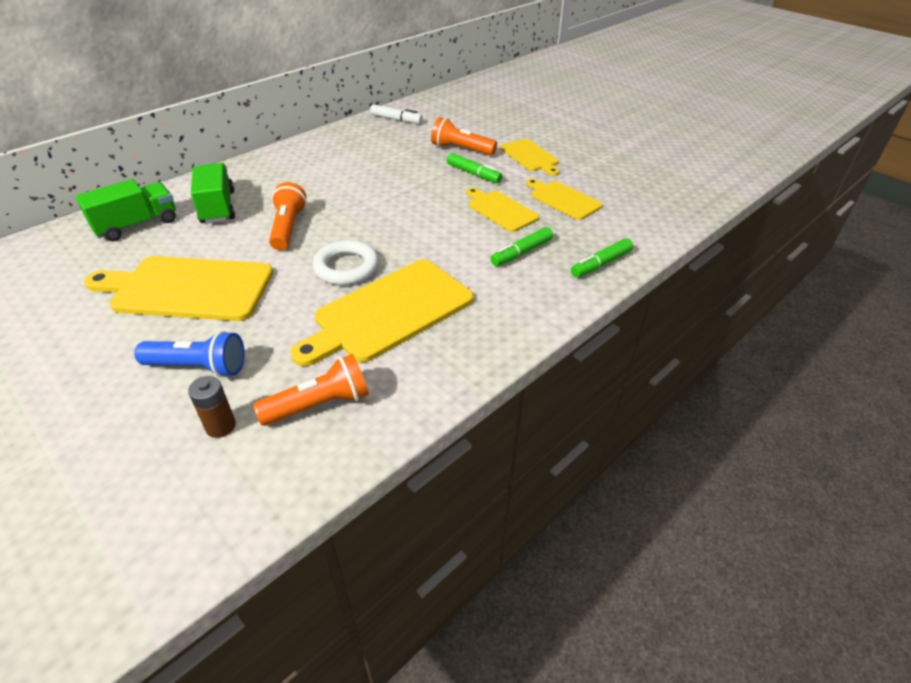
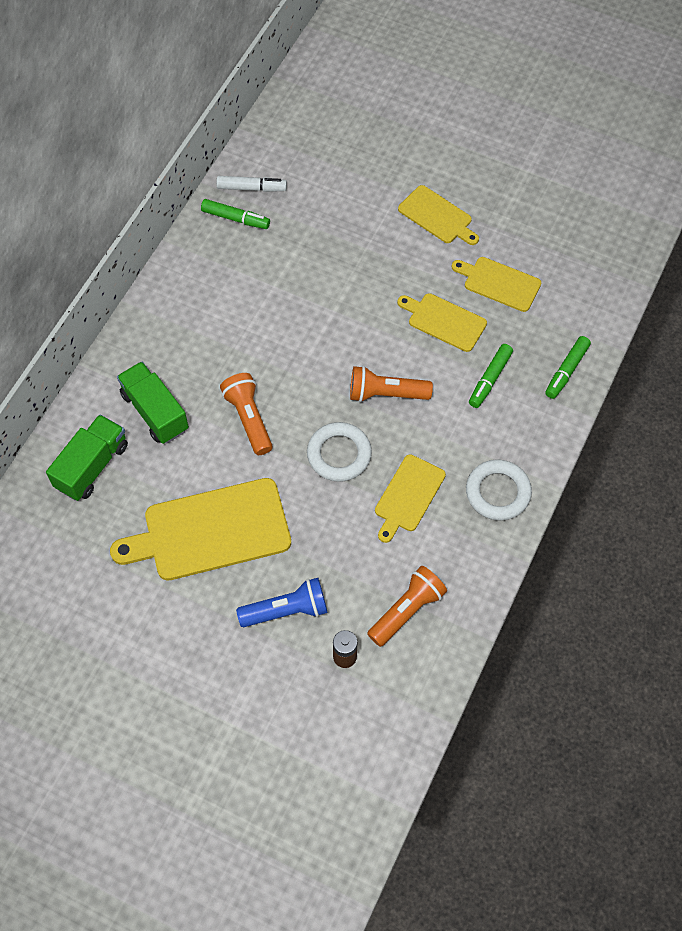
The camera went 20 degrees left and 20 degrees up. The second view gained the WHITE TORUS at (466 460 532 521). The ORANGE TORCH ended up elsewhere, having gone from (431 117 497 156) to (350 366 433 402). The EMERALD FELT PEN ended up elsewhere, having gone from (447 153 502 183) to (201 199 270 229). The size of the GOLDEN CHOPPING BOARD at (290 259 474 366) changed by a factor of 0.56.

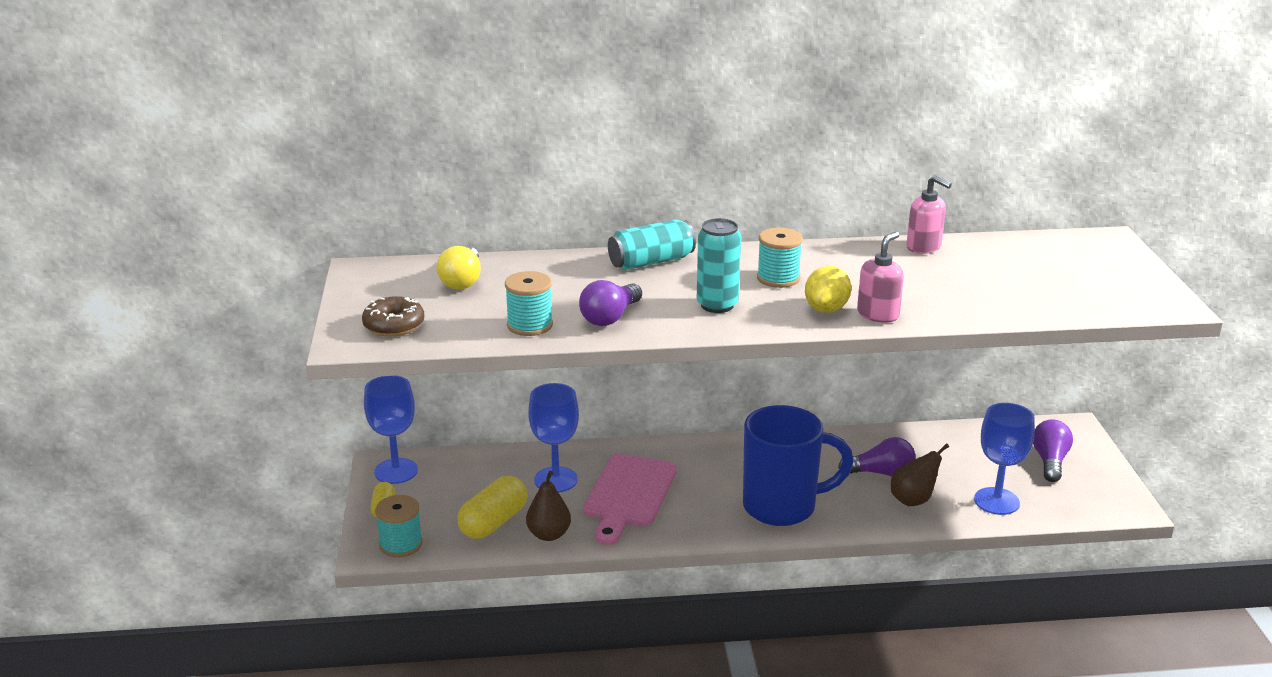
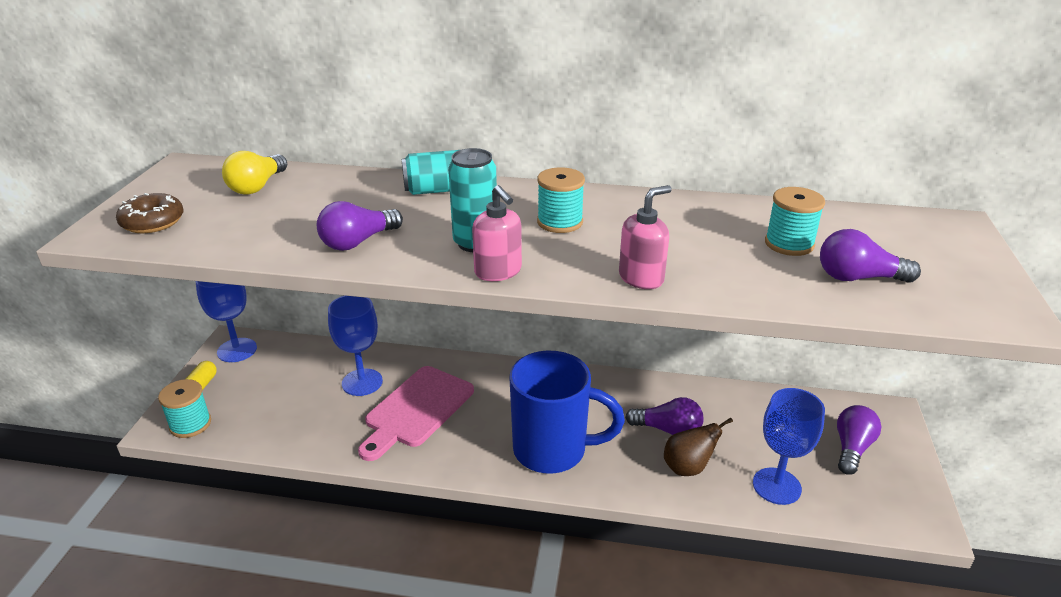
The camera went 15 degrees right and 5 degrees up. The second view lost the GOLDEN PILL at (457 476 527 539). The second view lost the RUSSET PEAR FRUIT at (526 471 571 541). The second view lost the GOLDEN LEMON at (805 266 851 313). The second view gained the VIOLET LIGHTBULB at (820 229 921 283). The AQUA REEL OF THREAD ended up elsewhere, having gone from (505 271 553 336) to (765 187 825 256). The ROSY PUMP BOTTLE ended up elsewhere, having gone from (907 175 952 254) to (472 185 522 281).

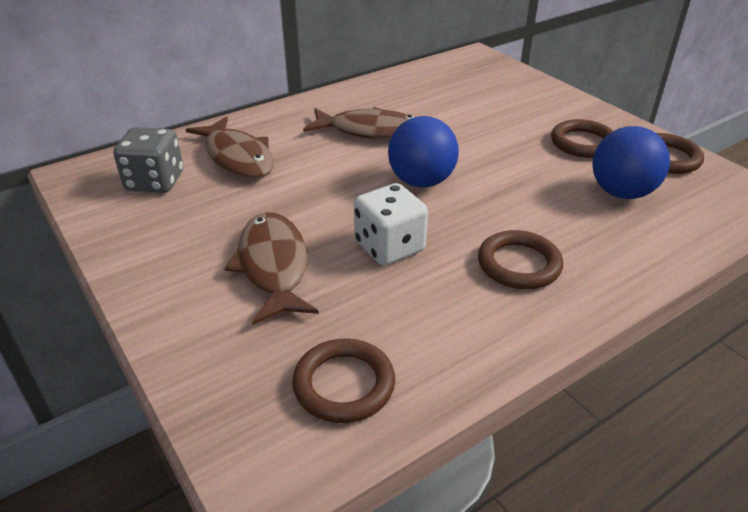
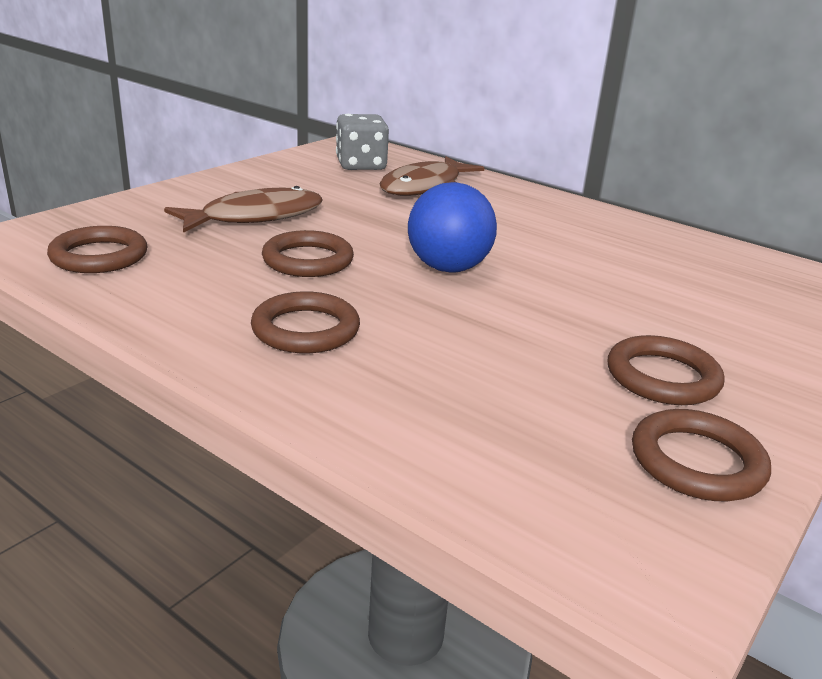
The camera went 70 degrees right and 10 degrees down. The second view lost the RUSSET FISH FIGURE at (303 107 415 140). The second view lost the ROYAL BLUE SPHERE at (593 126 670 199). Where the WHITE DICE stood at (354 183 428 266), the RUSSET TORUS came to stand at (262 230 354 277).

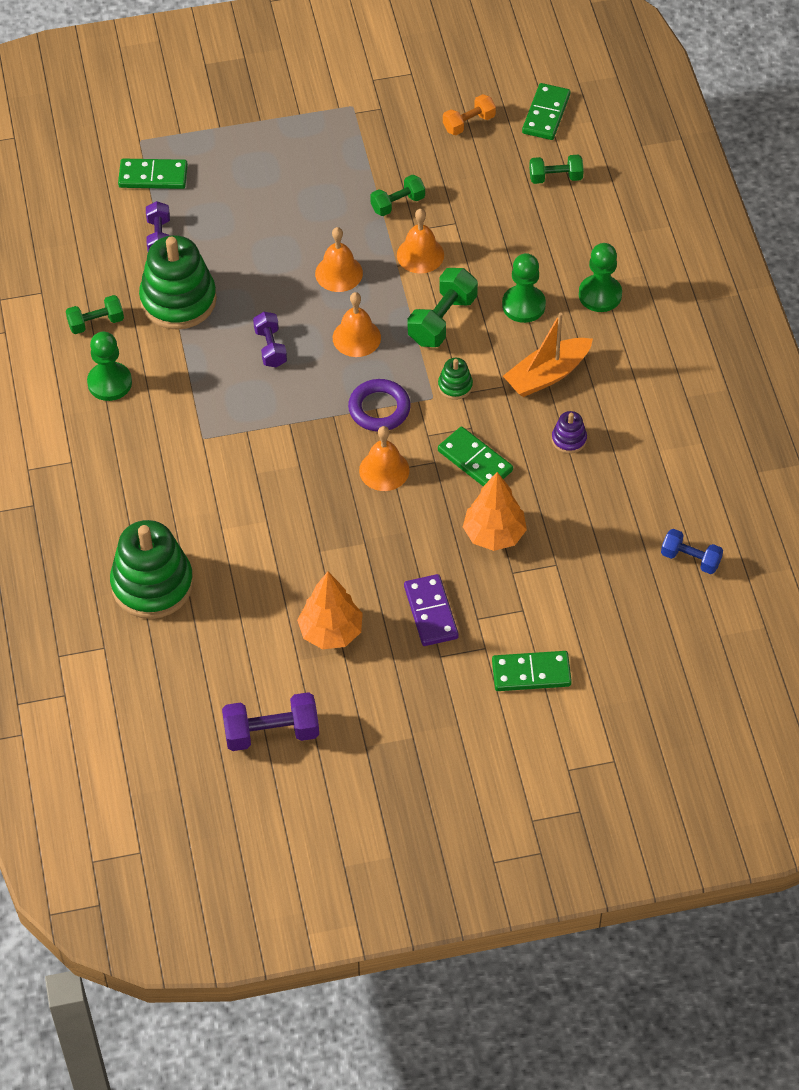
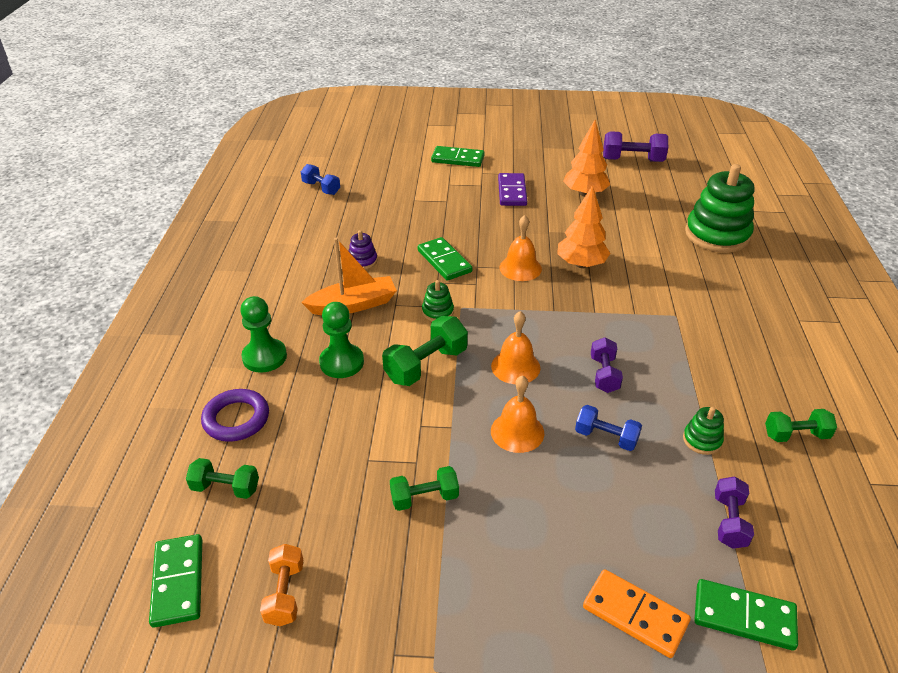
The camera went 165 degrees left and 15 degrees down. The second view lost the EMERALD GAME PAWN at (87 332 132 401). The second view lost the ORANGE SCHOOL BELL at (397 209 444 274). The second view gained the ROYAL BLUE DUMBBELL at (575 405 642 451). The second view gained the ORANGE DOMINO at (583 569 691 658). The VIOLET TORUS ended up elsewhere, having gone from (348 379 411 431) to (201 389 269 442). The ORANGE TREE ended up elsewhere, having gone from (463 472 527 551) to (557 185 610 268). The ORANGE DUMBBELL at (443 94 496 135) ended up facing another way, 75 degrees counterclockwise from before. The EMERALD DOMINO at (522 83 570 140) ended up facing another way, 45 degrees counterclockwise from before. The size of the EMERALD STACKING RINGS at (139 235 217 330) changed by a factor of 0.44.

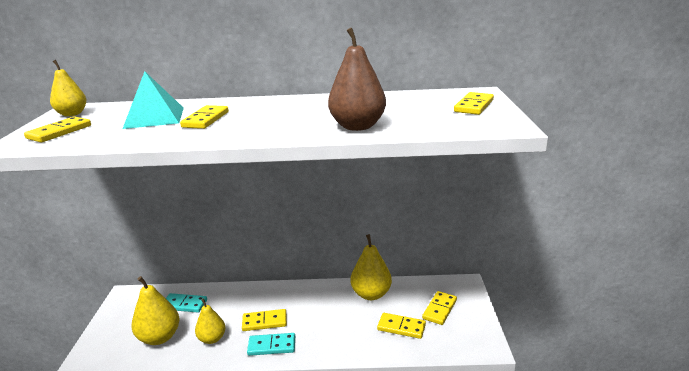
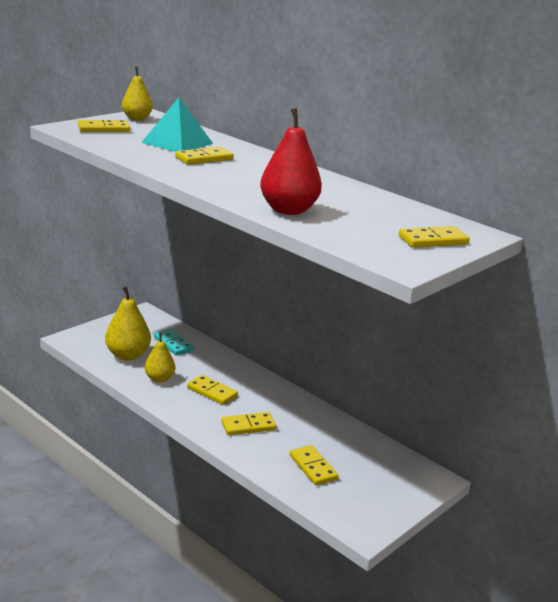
The camera went 40 degrees right and 0 degrees up. The second view lost the AQUA DOMINO at (247 333 295 356). The second view lost the GOLDEN PEAR FRUIT at (350 234 392 300). The GOLDEN DOMINO ended up elsewhere, having gone from (422 291 457 325) to (221 412 276 435). What was the RUSSET PEAR FRUIT at (328 28 386 131) turned into the SCARLET PEAR FRUIT at (260 108 322 215).

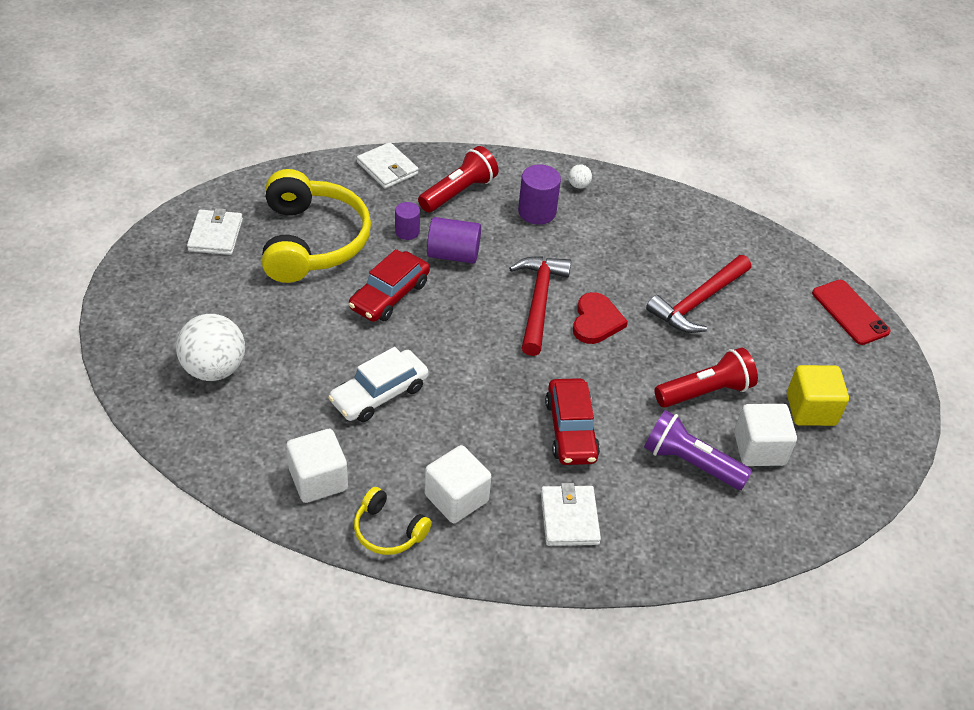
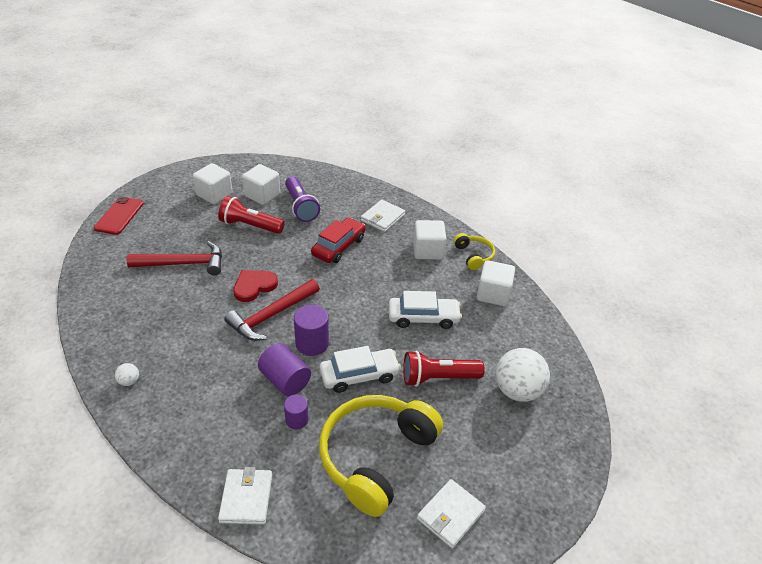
The camera went 140 degrees left and 5 degrees down. The SCARLET TORCH ended up elsewhere, having gone from (418 146 499 213) to (403 351 485 387). The VIOLET CYLINDER SHAPE ended up elsewhere, having gone from (518 165 561 224) to (294 305 329 356). What was the SCARLET CAR at (348 249 430 322) turned into the WHITE CAR at (320 346 401 393). What was the GOLDEN SOLID CUBE at (787 365 849 426) turned into the WHITE SOLID CUBE at (193 163 233 204).

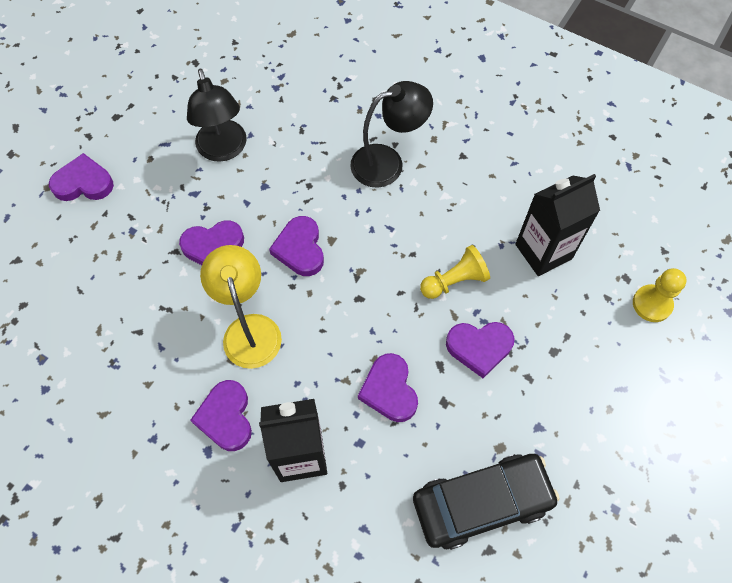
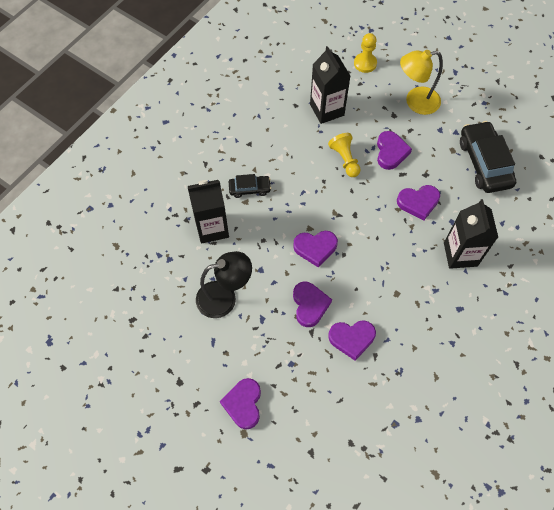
The camera went 85 degrees left and 0 degrees up. The second view gained the BLACK CARTON at (188 180 229 244). The VIOLET HEART SHAPE ended up elsewhere, having gone from (190 380 252 451) to (328 320 376 361). The GOLDEN DESK LAMP ended up elsewhere, having gone from (200 245 282 369) to (400 50 443 115). Where the BLACK DESK LAMP stood at (350 81 433 187), the BLACK CAR came to stand at (229 174 271 198).

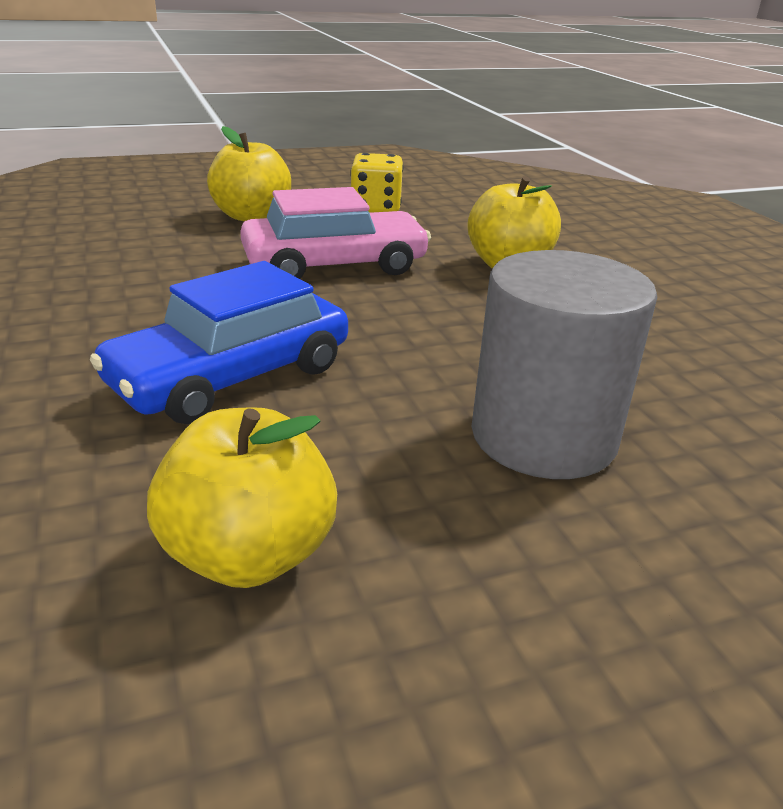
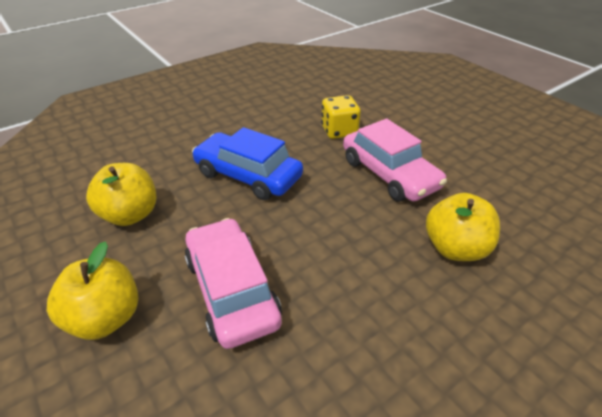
The camera went 75 degrees right and 10 degrees up. The GOLDEN APPLE ended up elsewhere, having gone from (207 126 291 222) to (47 241 138 340). The GOLDEN DICE ended up elsewhere, having gone from (350 153 403 213) to (321 95 361 139). Where the GREY CYLINDER SHAPE stood at (472 250 657 479), the ROSY CAR came to stand at (185 218 282 349).

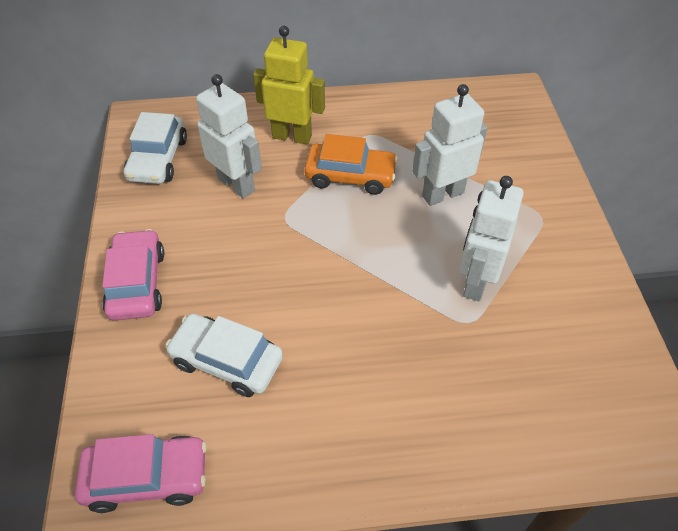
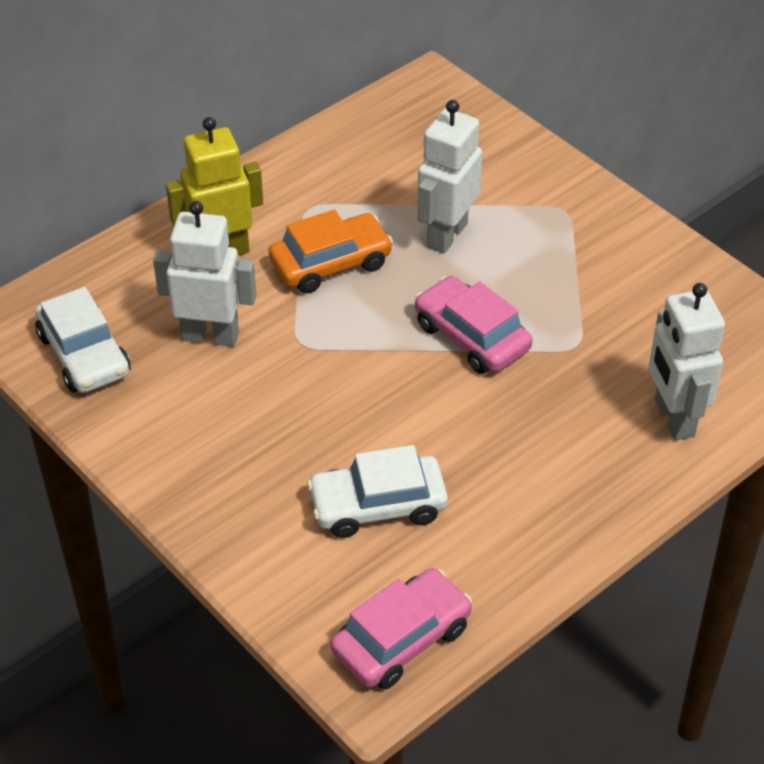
The camera went 35 degrees left and 5 degrees down. The ROSY CAR ended up elsewhere, having gone from (102 229 164 321) to (415 276 532 374). The WHITE TOY ROBOT ended up elsewhere, having gone from (459 176 524 301) to (648 283 725 440).

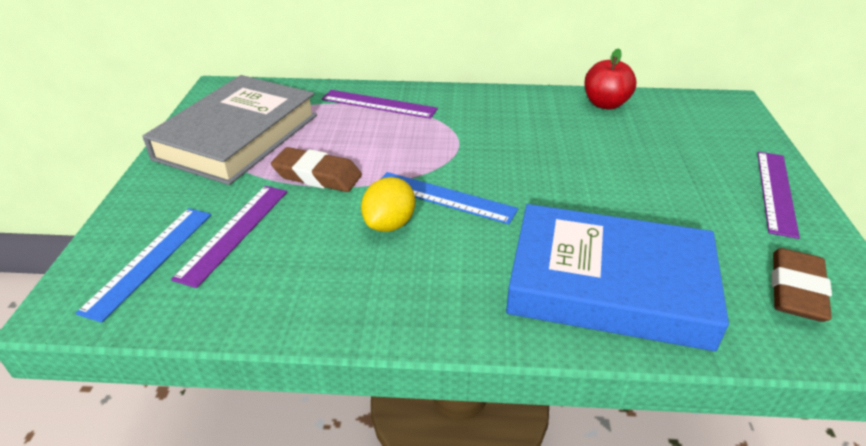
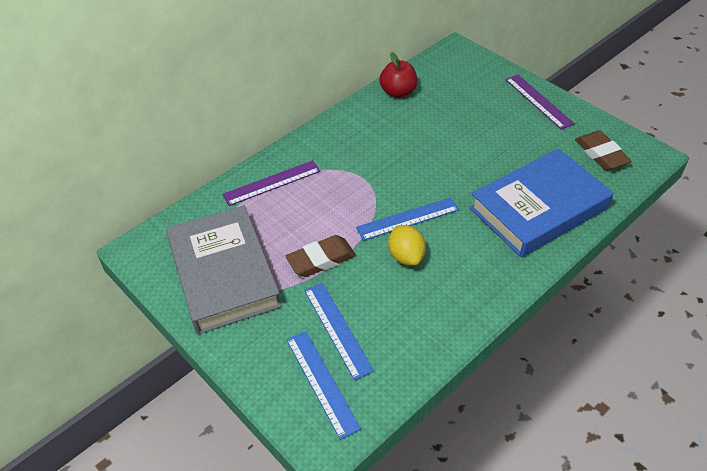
The camera went 45 degrees left and 10 degrees up. What was the VIOLET STRAIGHTEDGE at (171 186 287 288) turned into the ROYAL BLUE STRAIGHTEDGE at (304 283 374 380).

